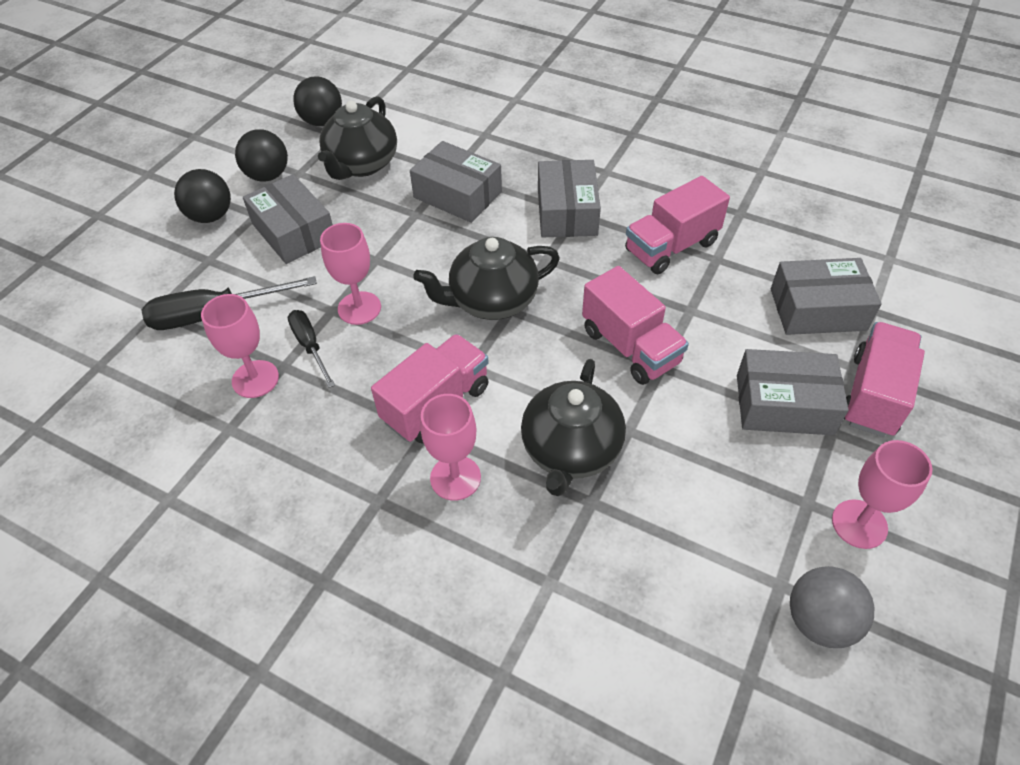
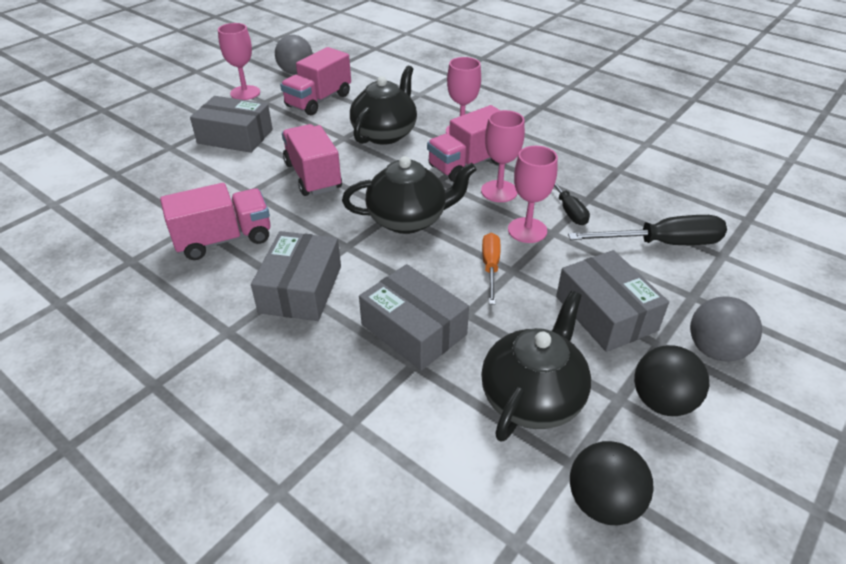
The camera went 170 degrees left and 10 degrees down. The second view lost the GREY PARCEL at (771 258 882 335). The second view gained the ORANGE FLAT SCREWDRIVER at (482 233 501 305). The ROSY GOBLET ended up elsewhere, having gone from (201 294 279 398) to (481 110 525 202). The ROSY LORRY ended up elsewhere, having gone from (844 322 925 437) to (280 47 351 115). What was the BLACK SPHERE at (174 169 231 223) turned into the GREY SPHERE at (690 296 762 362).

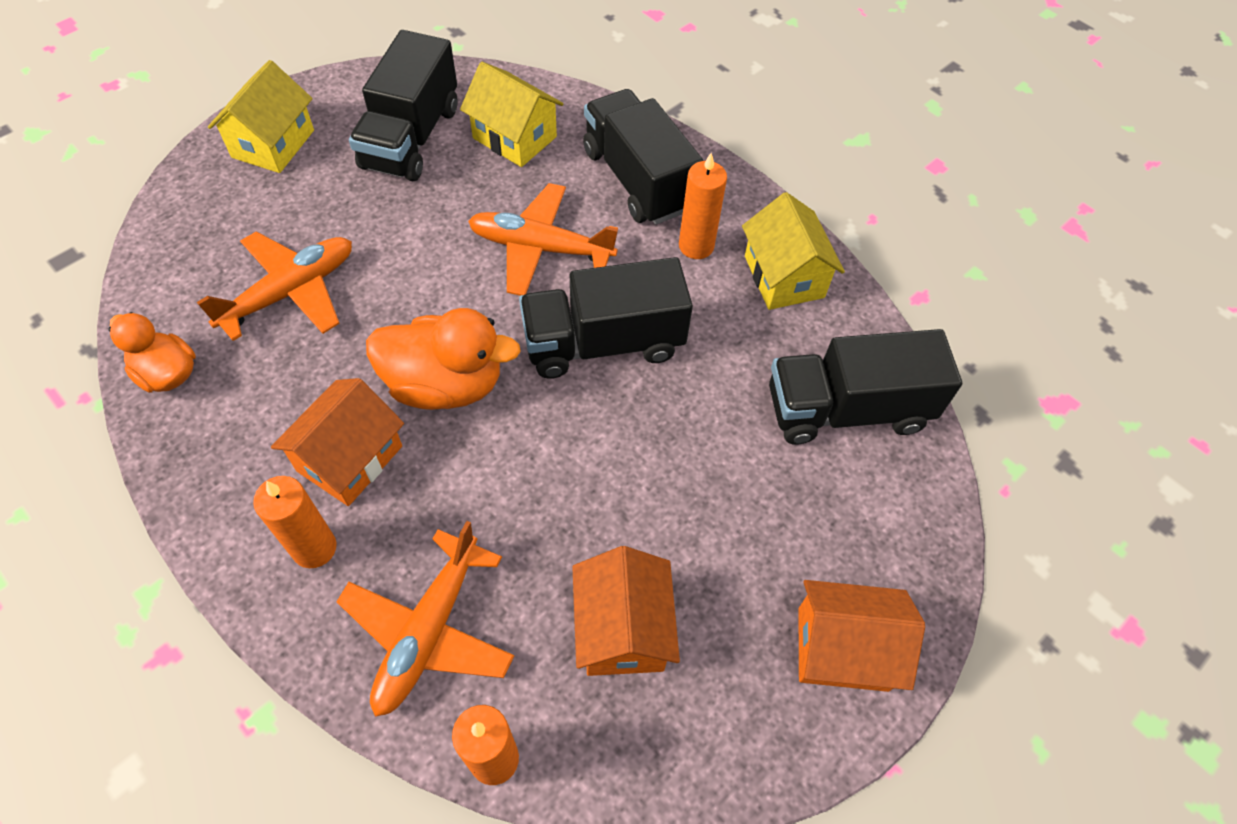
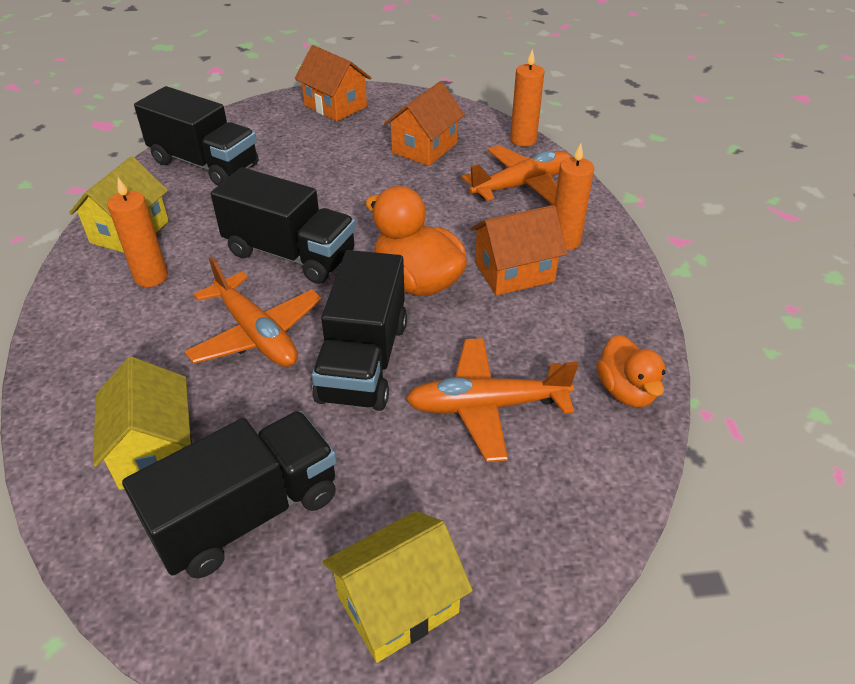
The camera went 140 degrees left and 15 degrees down. The BLACK LORRY ended up elsewhere, having gone from (583 89 703 225) to (312 250 407 411).

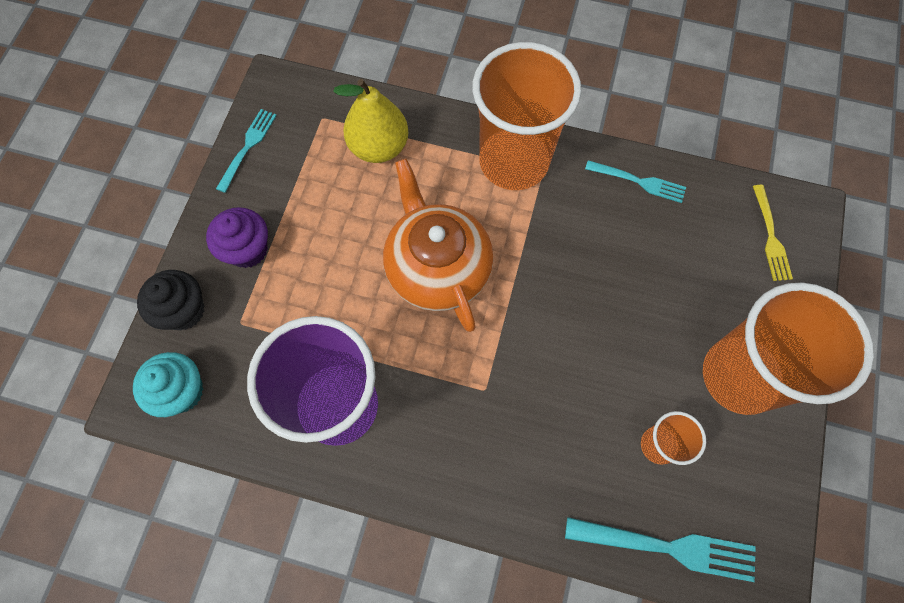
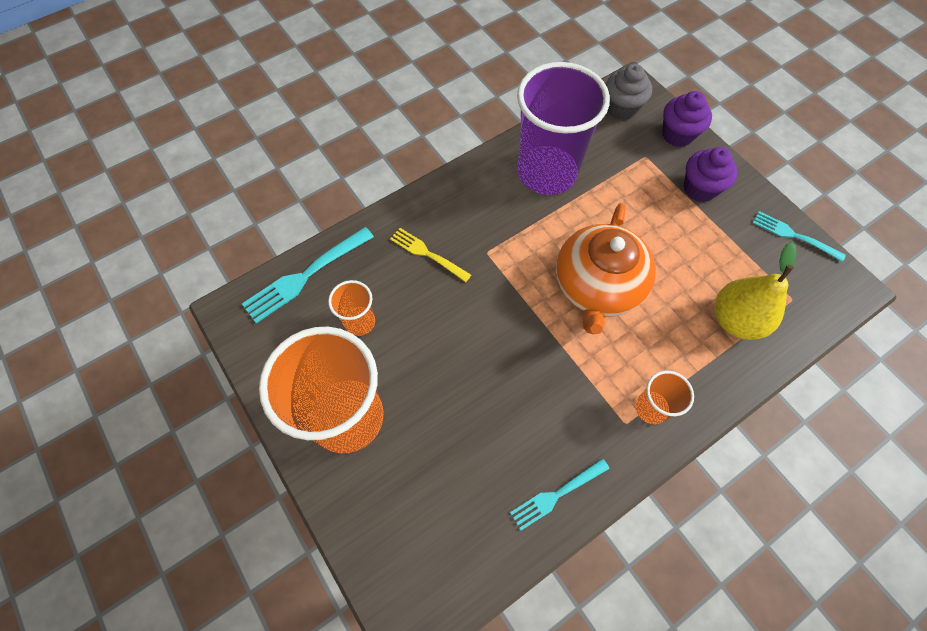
The camera went 130 degrees right and 5 degrees down. The GOLDEN FORK ended up elsewhere, having gone from (753 185 793 281) to (390 228 471 282). What was the AQUA MUFFIN at (133 352 203 417) turned into the GREY MUFFIN at (606 64 652 120). What was the BLACK MUFFIN at (137 270 205 330) turned into the VIOLET MUFFIN at (662 91 712 147). The AQUA FORK at (216 109 277 193) ended up facing another way, 150 degrees clockwise from before. The ORANGE TEAPOT at (383 158 493 332) ended up facing another way, 90 degrees clockwise from before. The size of the ORANGE CUP at (473 42 581 190) changed by a factor of 0.46.

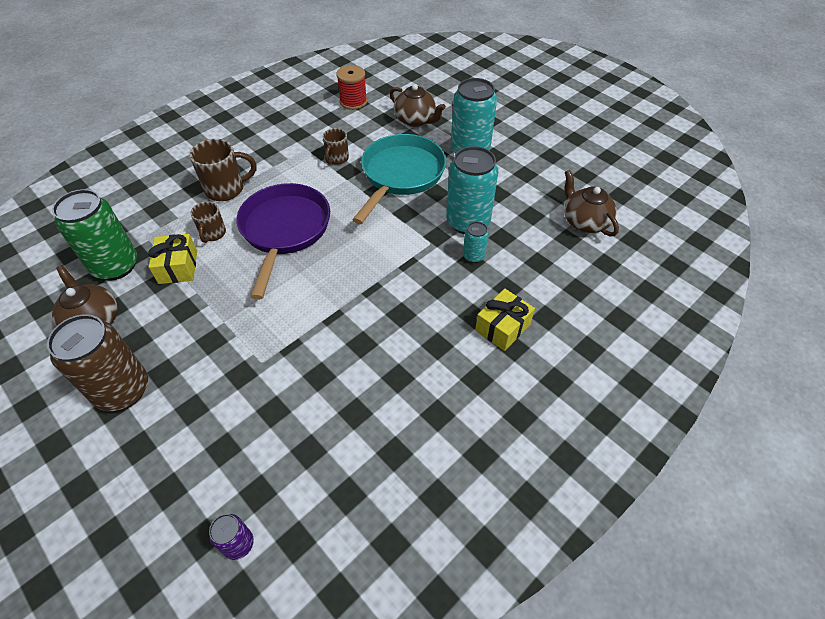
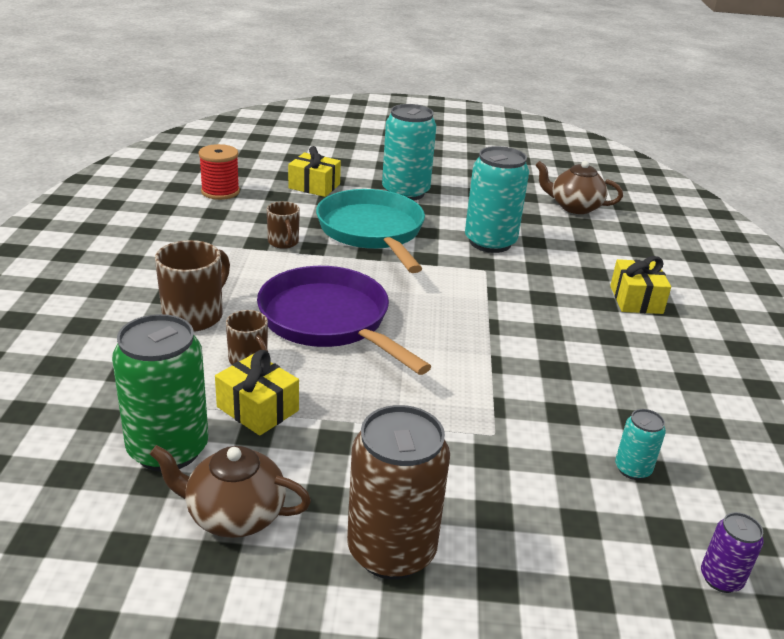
The camera went 45 degrees left and 20 degrees down. The AQUA SODA CAN ended up elsewhere, having gone from (463 222 489 263) to (615 409 666 480). Where the RUSSET TEAPOT stood at (390 84 446 127), the GOLDEN PRESENT came to stand at (288 146 341 197).

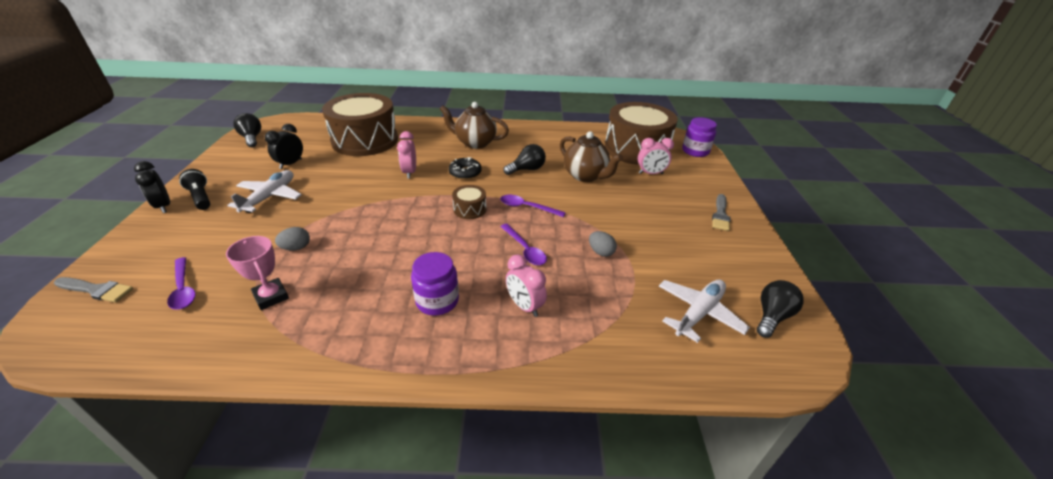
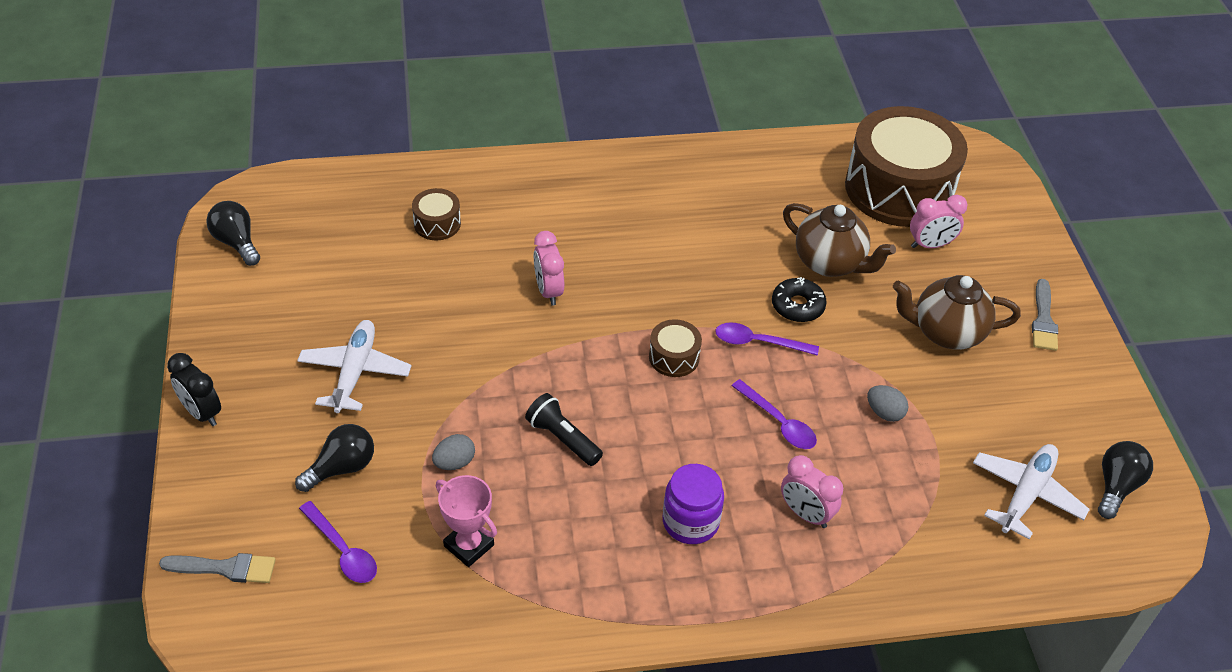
The camera went 10 degrees left and 10 degrees up. The second view lost the BLACK ALARM CLOCK at (265 124 303 169). The second view lost the VIOLET JAM JAR at (682 117 717 157). The BLACK TORCH ended up elsewhere, having gone from (179 169 210 210) to (525 393 603 466). The RUSSET TEAPOT ended up elsewhere, having gone from (440 102 509 149) to (893 275 1021 349). The BLACK DOUGHNUT ended up elsewhere, having gone from (449 157 482 180) to (772 277 827 322). The BLACK LIGHTBULB ended up elsewhere, having gone from (503 144 546 175) to (295 424 374 492). The size of the RUSSET DRUM at (322 93 398 156) changed by a factor of 0.41.

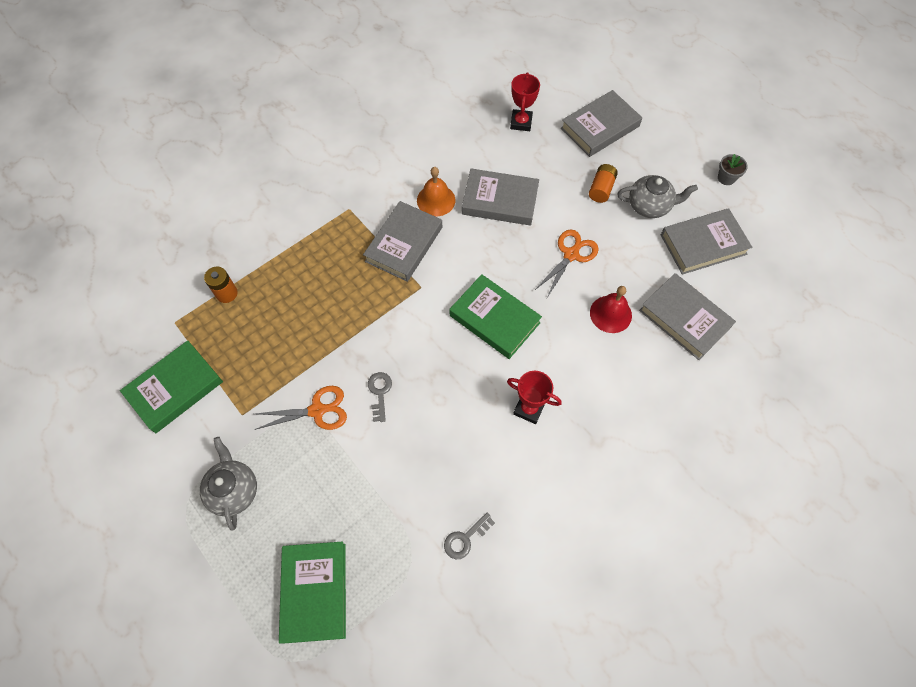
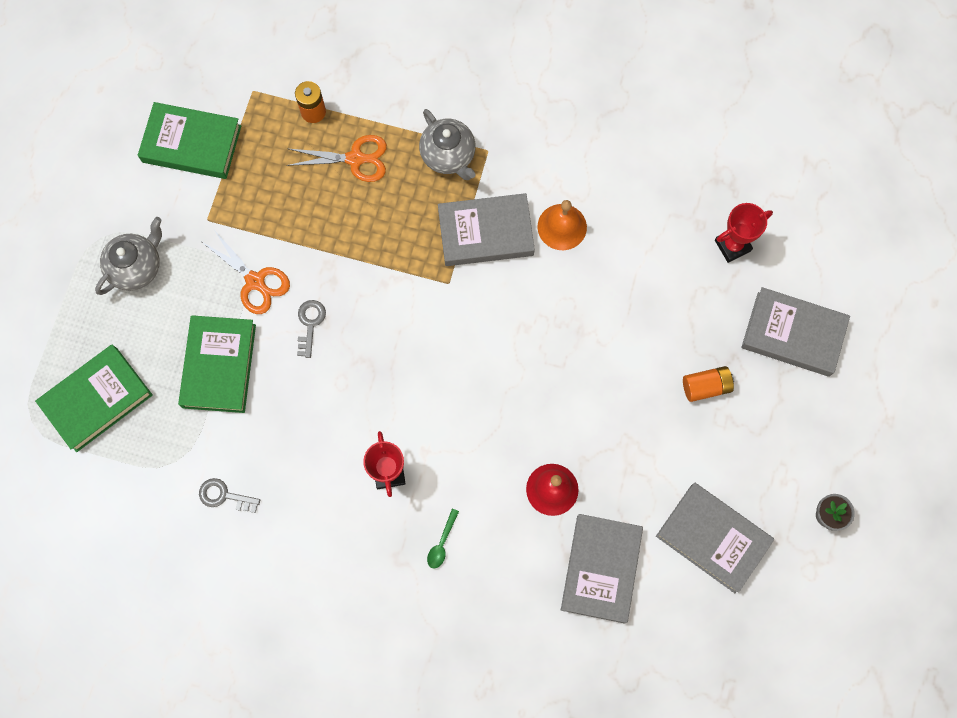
The camera went 55 degrees right and 10 degrees up. The second view lost the GREY BOOK at (462 169 539 226). The second view gained the EMERALD SPOON at (427 509 459 569). The EMERALD BOOK ended up elsewhere, having gone from (450 274 542 359) to (178 315 256 413). The ORANGE PAIR OF SCISSORS ended up elsewhere, having gone from (535 229 599 298) to (287 135 387 182). The GREY TEAPOT ended up elsewhere, having gone from (617 175 698 218) to (419 109 476 180). The GREY DOOR KEY at (368 372 392 422) ended up facing another way, 45 degrees counterclockwise from before.

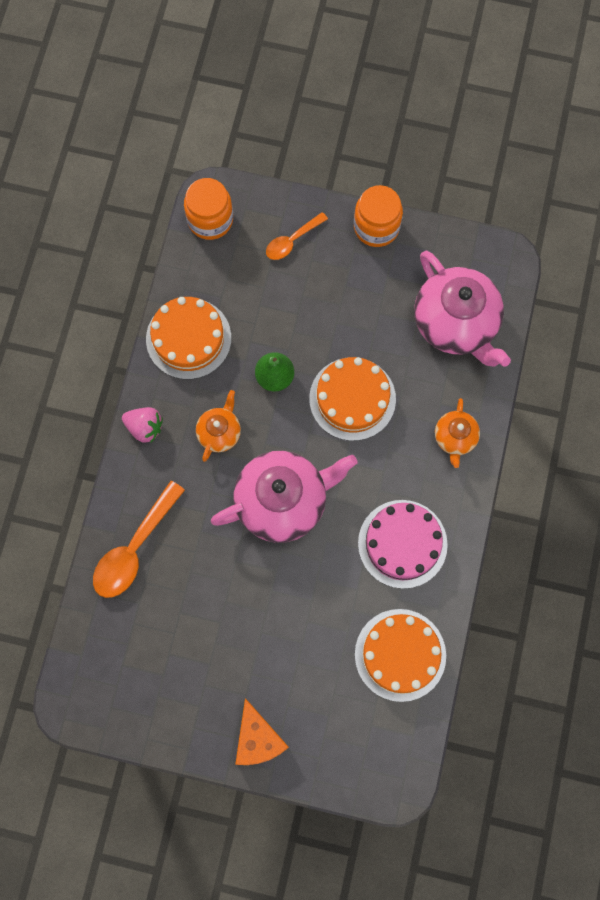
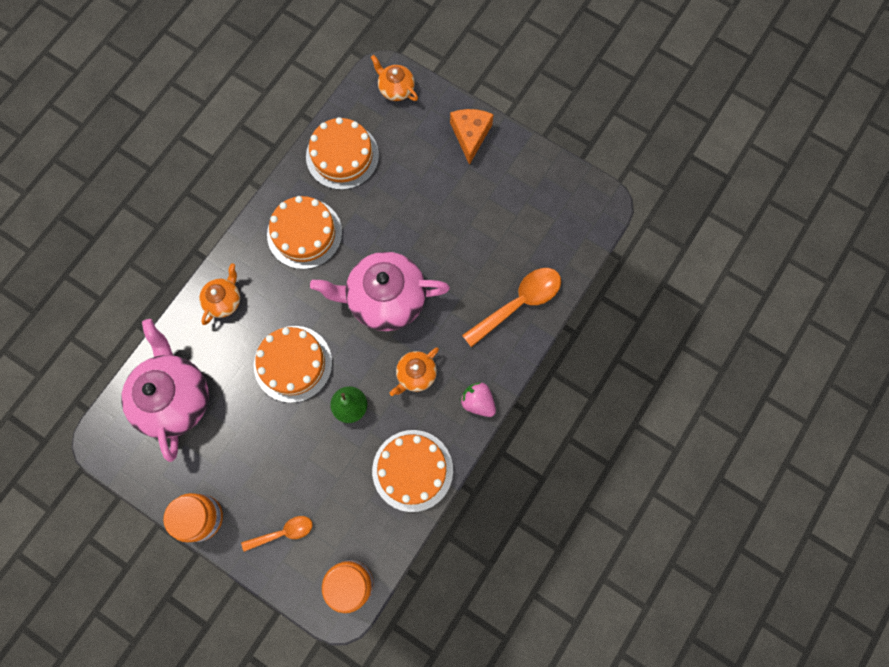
The camera went 160 degrees left and 0 degrees up. The second view gained the ORANGE TEAPOT at (370 55 418 101). What was the ROSY CAKE at (358 500 448 589) turned into the ORANGE CAKE at (267 196 342 269).

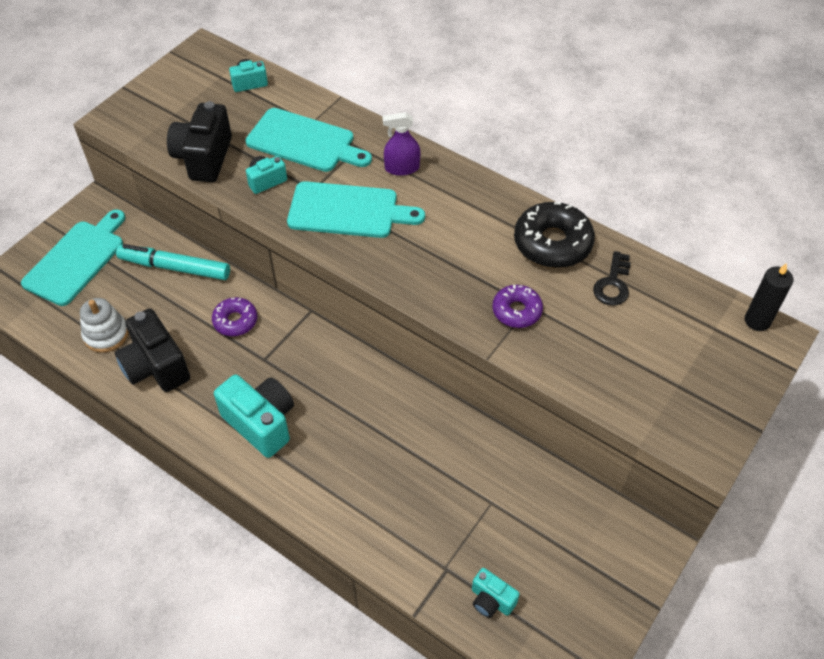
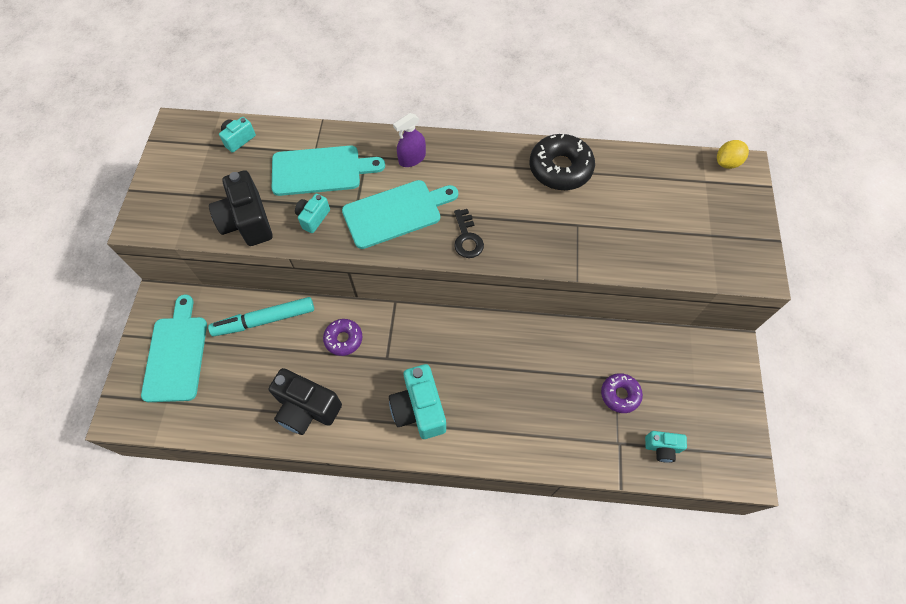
The camera went 30 degrees left and 10 degrees up. The second view lost the WHITE STACKING RINGS at (80 298 128 353). The VIOLET DOUGHNUT ended up elsewhere, having gone from (492 285 543 328) to (601 373 643 413). The BLACK DOOR KEY ended up elsewhere, having gone from (593 251 631 306) to (454 209 484 258). Where the BLACK PILLAR CANDLE stood at (745 263 793 331), the GOLDEN LEMON came to stand at (717 140 749 169). The AQUA PHOTO CAMERA at (214 374 294 458) ended up facing another way, 120 degrees counterclockwise from before.

